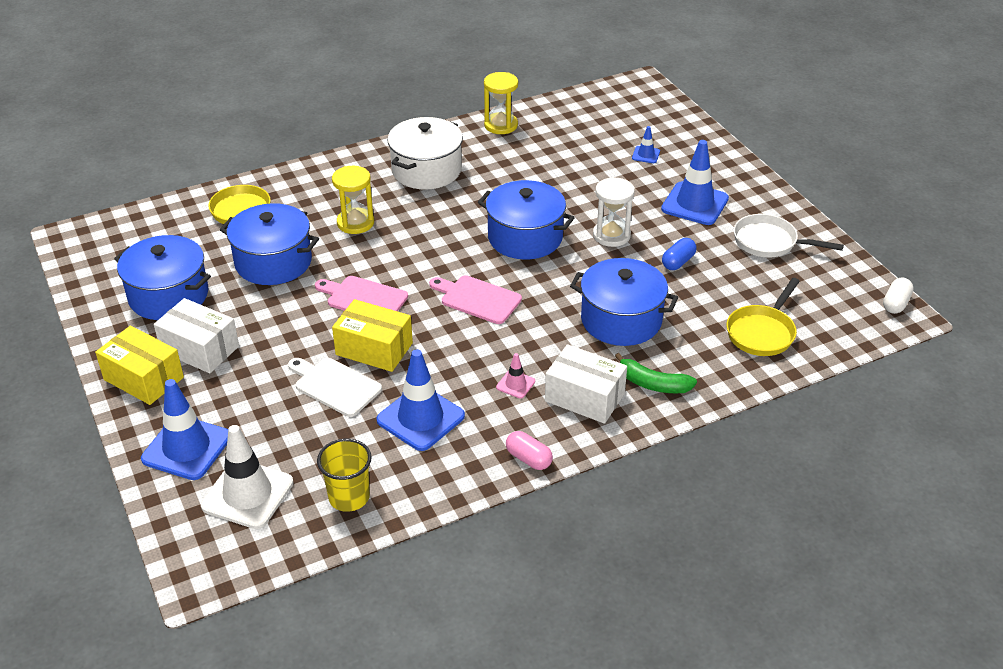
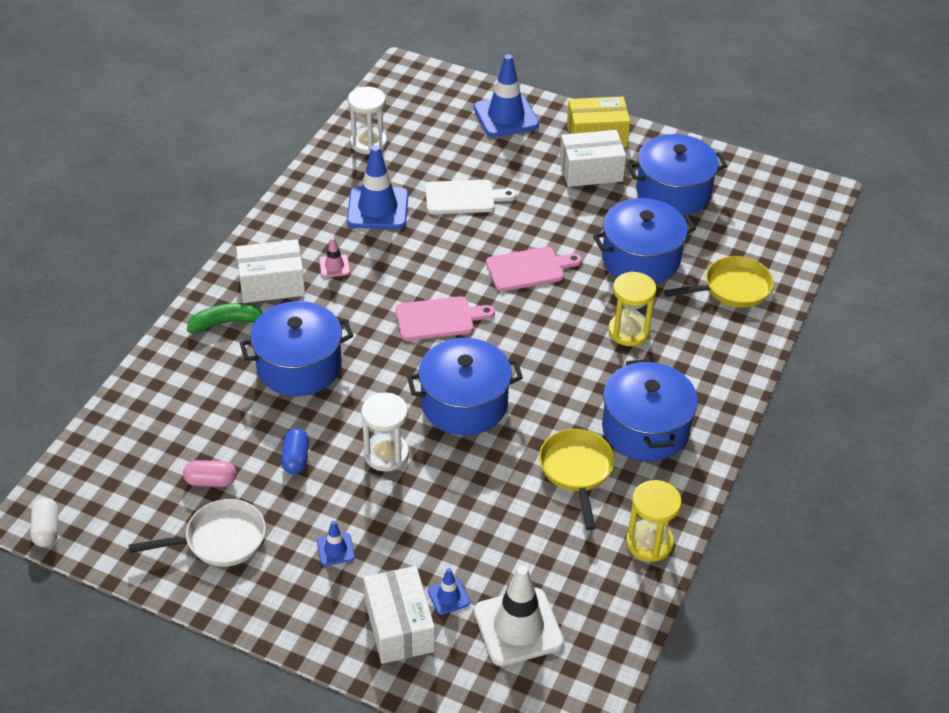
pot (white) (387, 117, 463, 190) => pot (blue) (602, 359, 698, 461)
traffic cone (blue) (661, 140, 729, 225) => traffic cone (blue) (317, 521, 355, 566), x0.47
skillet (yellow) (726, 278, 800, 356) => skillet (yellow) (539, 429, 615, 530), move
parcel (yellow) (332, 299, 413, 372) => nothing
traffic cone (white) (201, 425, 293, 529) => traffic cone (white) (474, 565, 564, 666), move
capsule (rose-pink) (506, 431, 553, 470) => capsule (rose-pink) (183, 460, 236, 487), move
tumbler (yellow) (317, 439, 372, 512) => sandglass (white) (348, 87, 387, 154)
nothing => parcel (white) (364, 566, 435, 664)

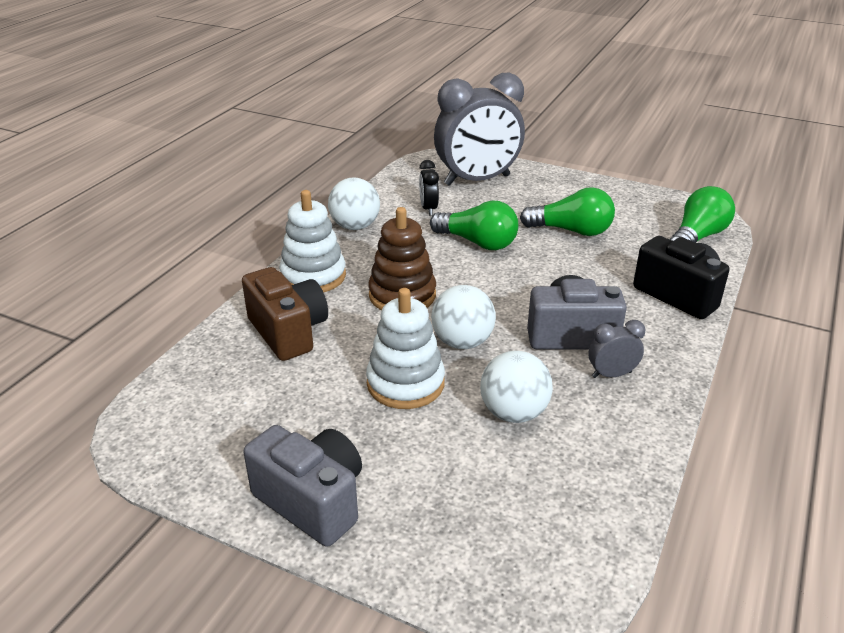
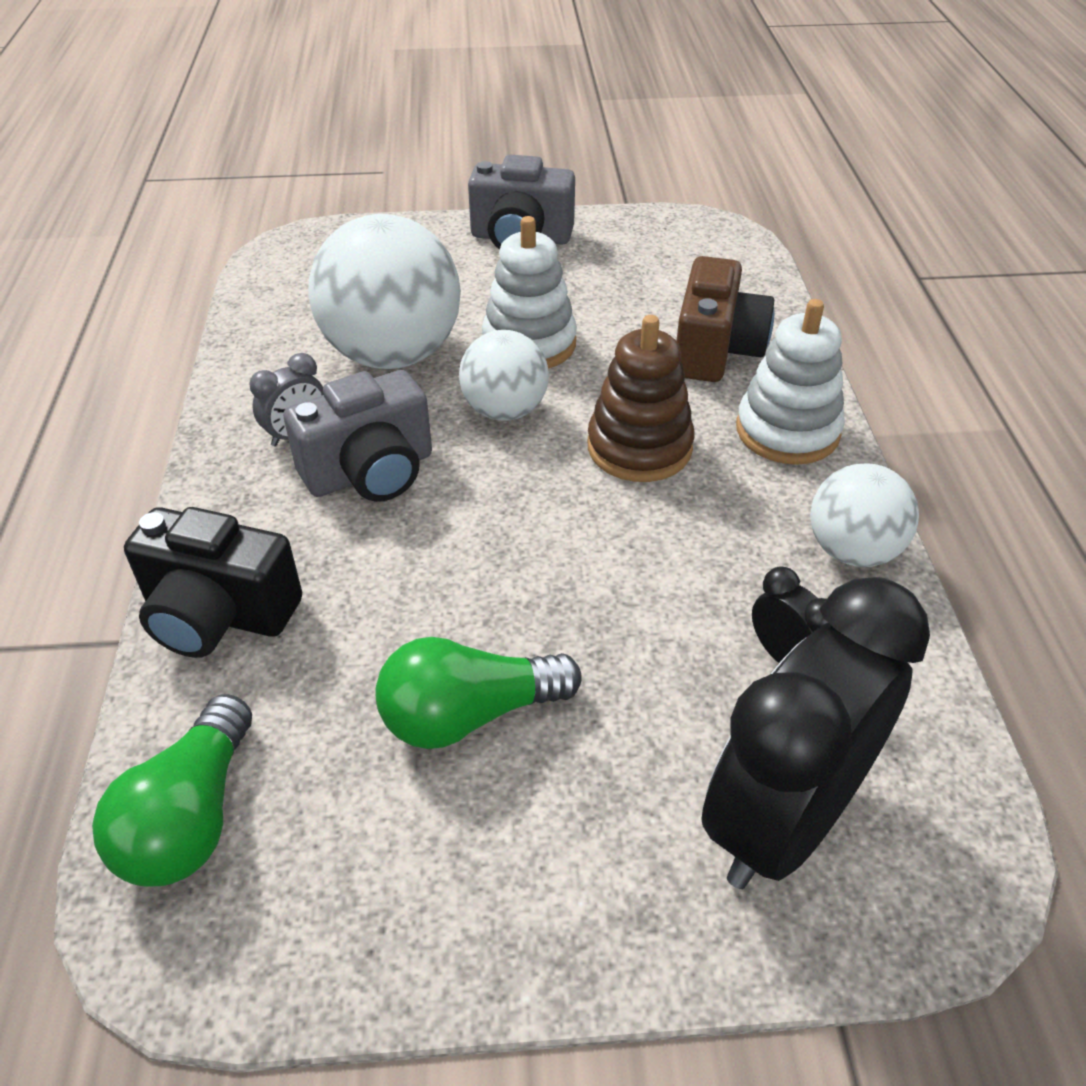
bedside clock (gray) (434, 73, 525, 186) => bedside clock (ebony) (701, 577, 930, 889)
lightbulb (green) (430, 200, 518, 250) => nothing
compact camera (dark brown) (242, 267, 328, 361) => compact camera (dark brown) (676, 256, 775, 382), 105 degrees counterclockwise
play ball (white) (480, 351, 553, 423) => play ball (white) (308, 214, 461, 369), x1.75

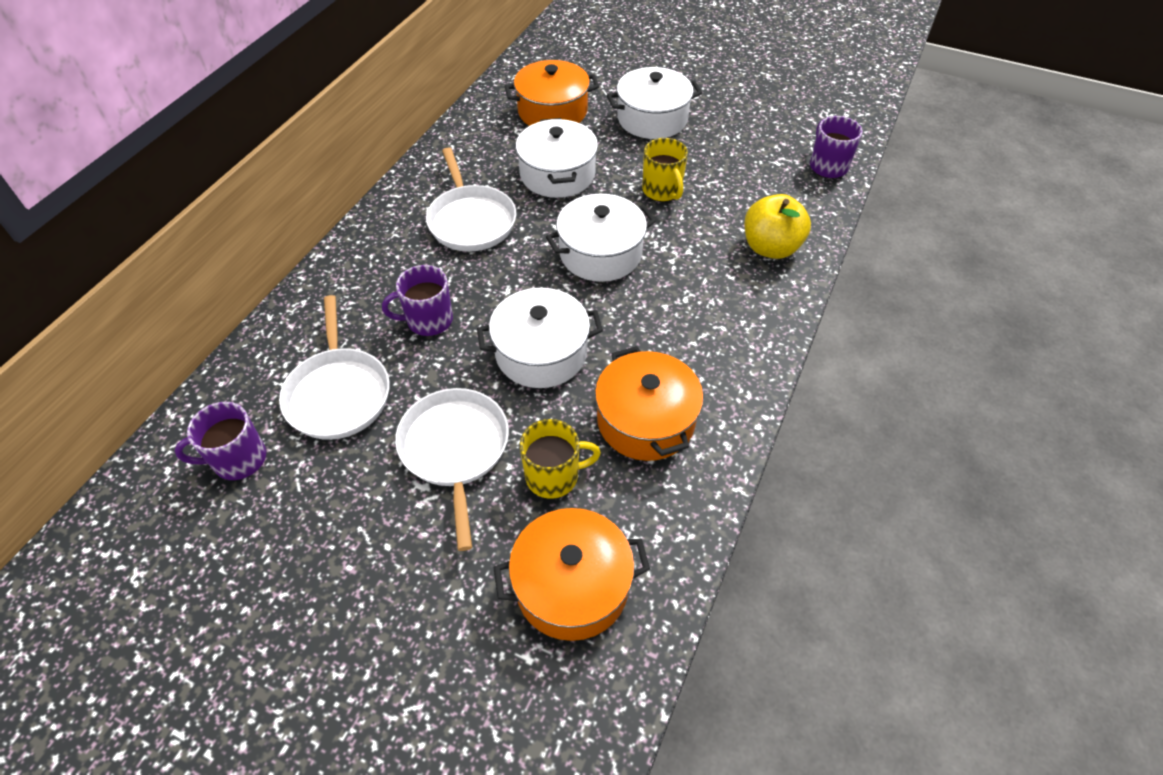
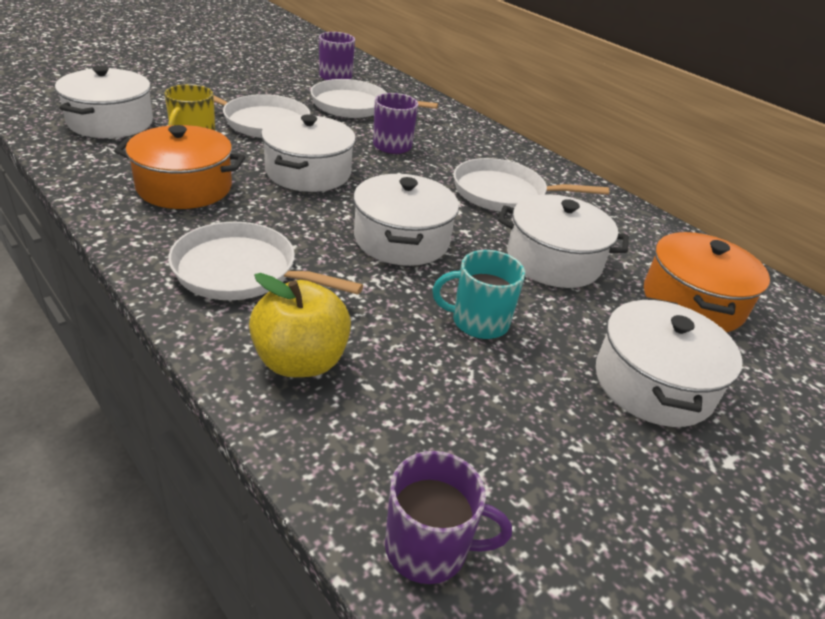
tea mug (yellow) (642, 138, 688, 201) => tea mug (turquoise) (433, 250, 525, 339)
pot (bright orange) (493, 508, 650, 641) => pot (white) (55, 65, 153, 138)
nothing => skillet (white) (168, 222, 363, 300)

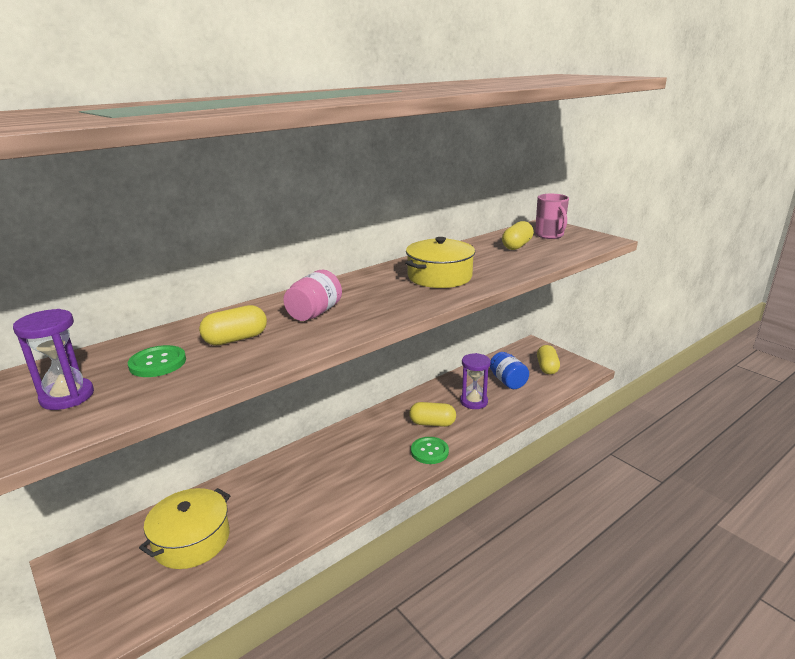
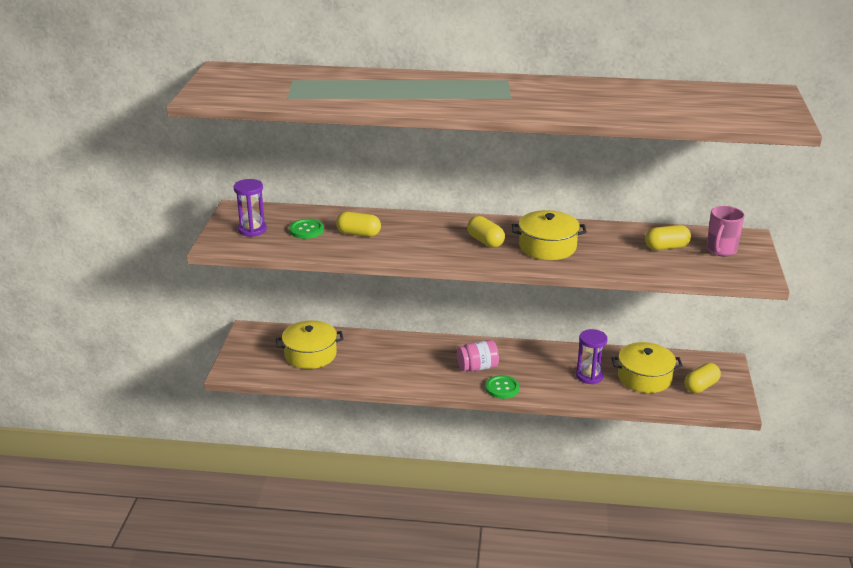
jar (rose-pink) (283, 270, 342, 321) => jar (rose-pink) (457, 340, 499, 372), move
jar (blue) (490, 352, 529, 389) => pot (yellow) (612, 342, 683, 393)
capsule (yellow) (409, 402, 456, 427) => capsule (yellow) (467, 216, 505, 248), move

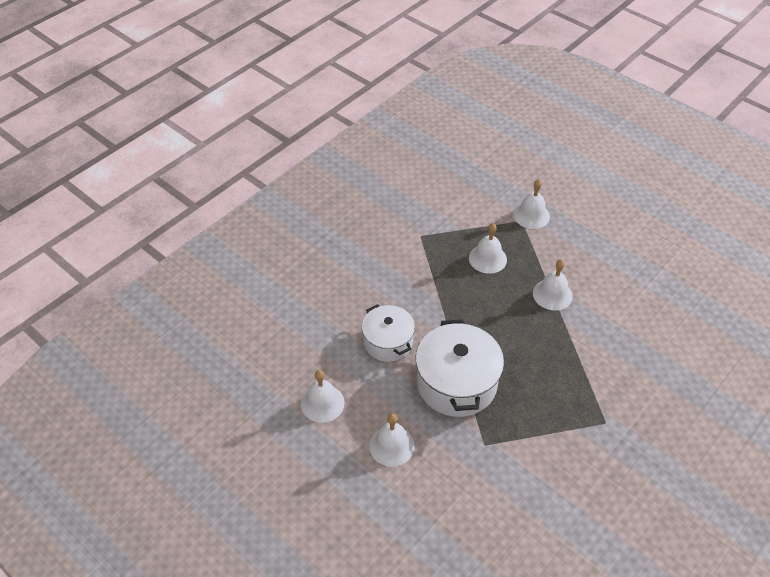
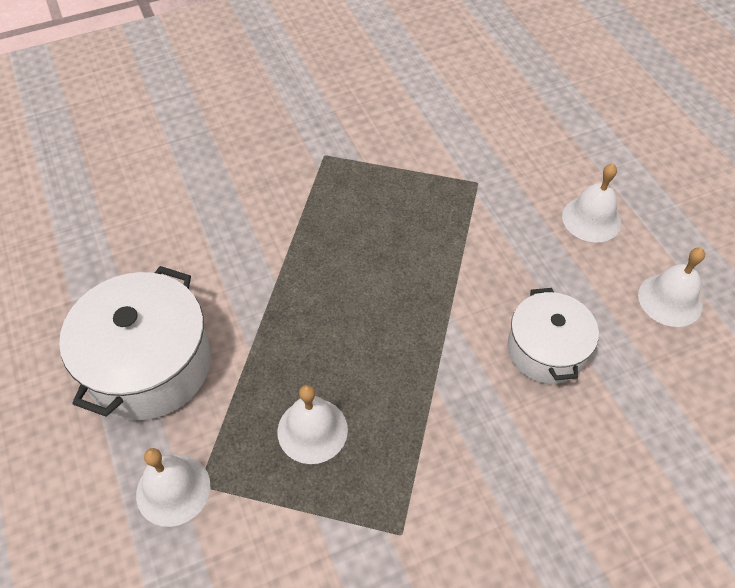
bell (white) (533, 260, 573, 310) => nothing
pot (white) (416, 319, 504, 417) => pot (white) (59, 266, 211, 420), move

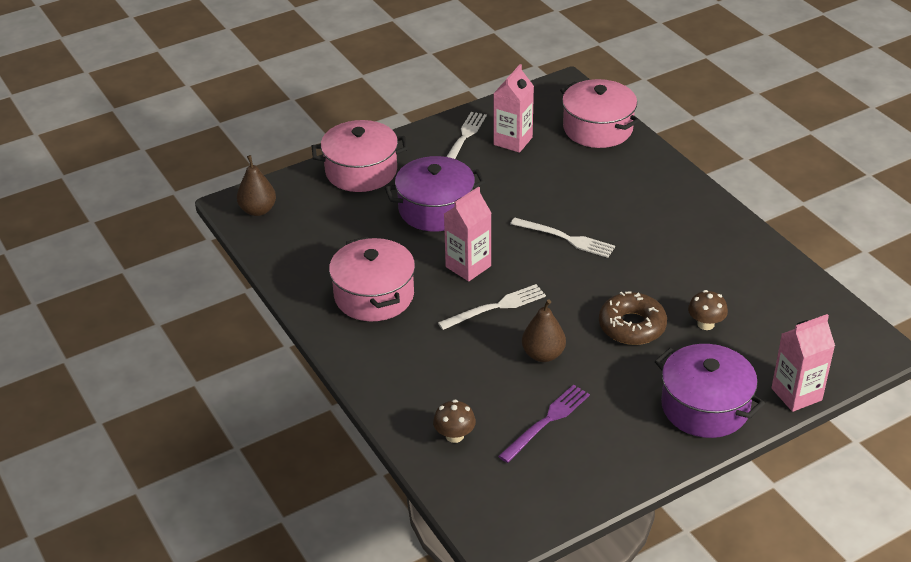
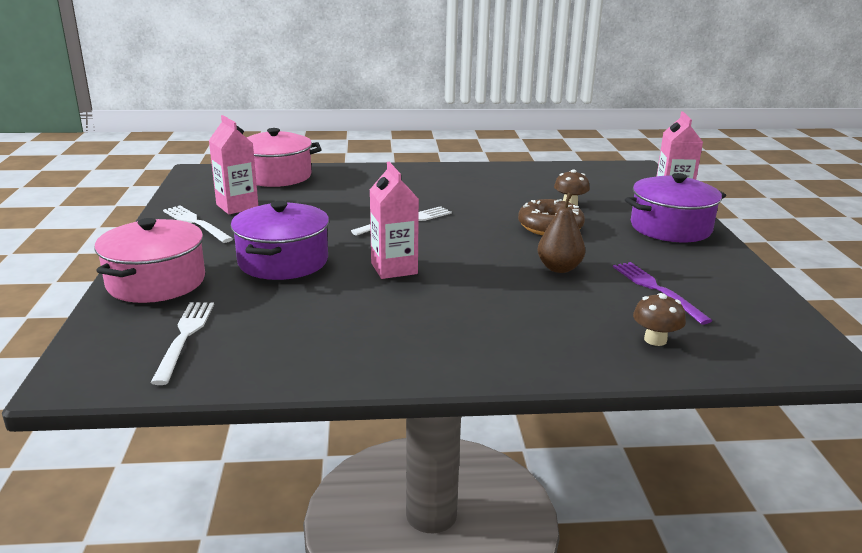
pear (dark brown) (237, 155, 276, 216) => nothing
pot (rose-pink) (329, 236, 415, 321) => nothing
fork (white) (438, 284, 546, 330) => fork (white) (150, 302, 214, 385), move

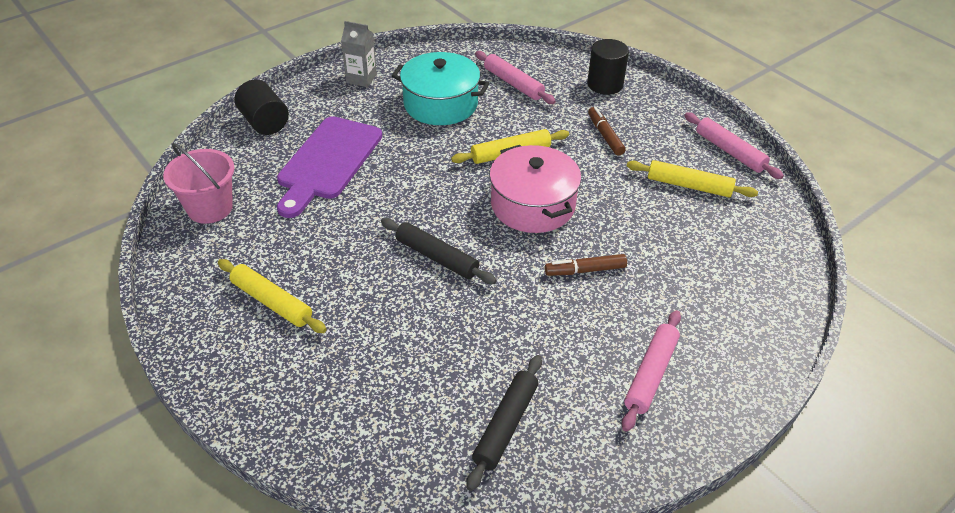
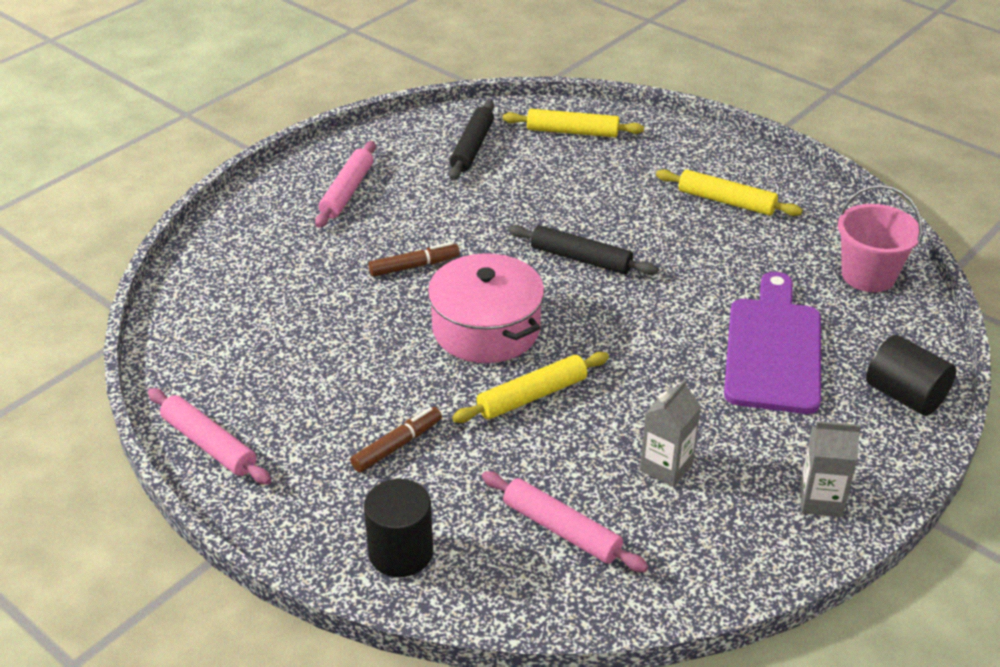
pot (turquoise) (392, 52, 489, 125) => milk carton (gray) (640, 379, 701, 487)
felt pen (dark brown) (588, 107, 626, 156) => felt pen (dark brown) (350, 407, 442, 472), 105 degrees counterclockwise
rolling pin (yellow) (627, 160, 758, 197) => rolling pin (yellow) (503, 109, 644, 137), move

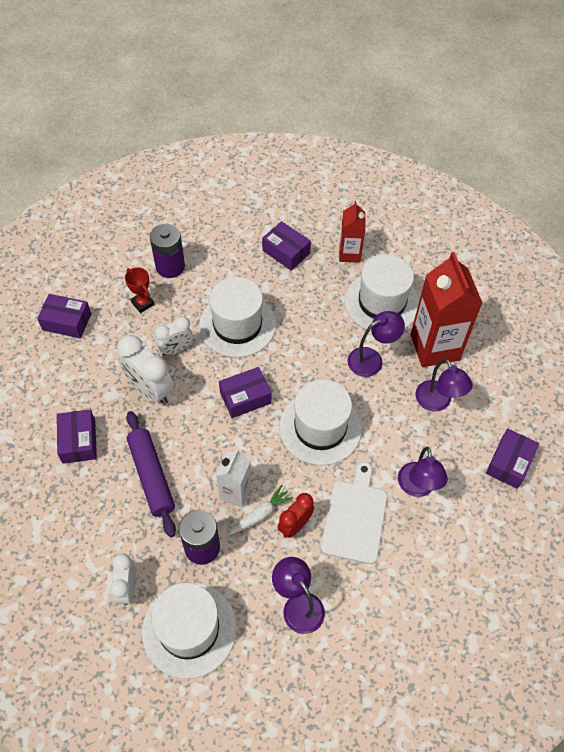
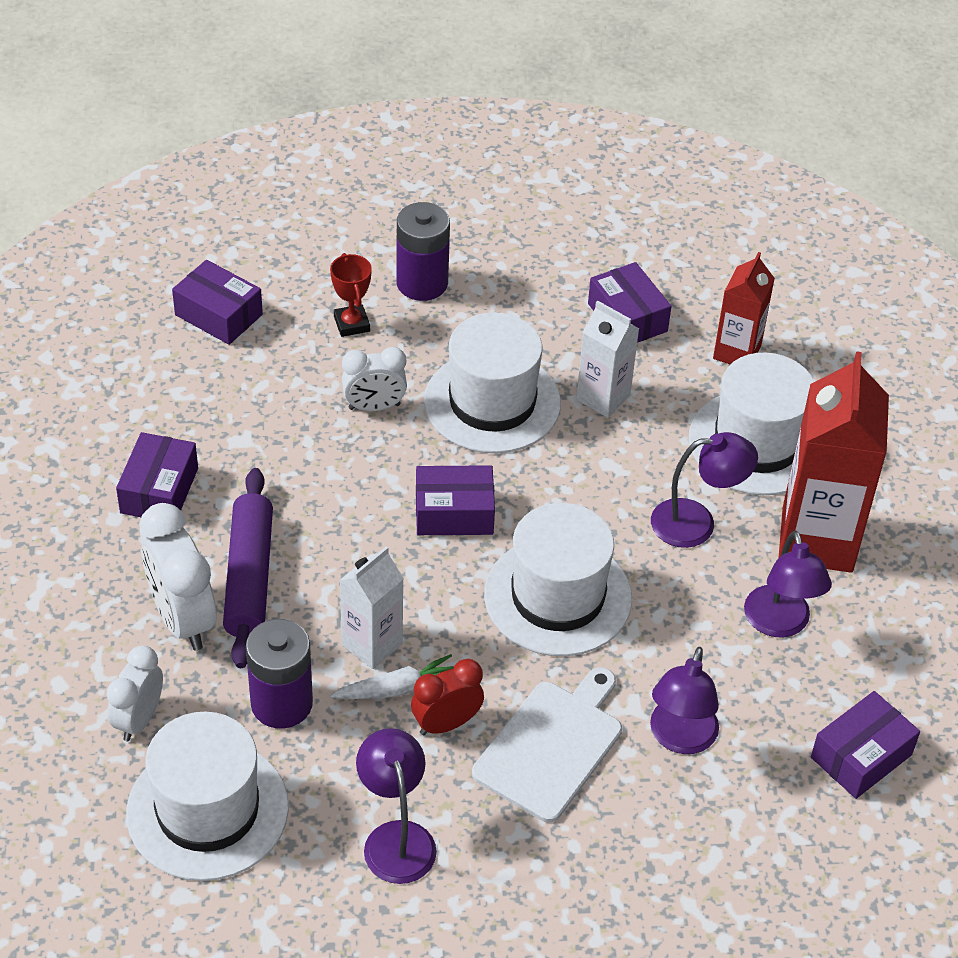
bedside clock (white) (117, 335, 174, 404) => bedside clock (white) (139, 503, 216, 651), move
nothing => milk carton (white) (576, 300, 639, 418)

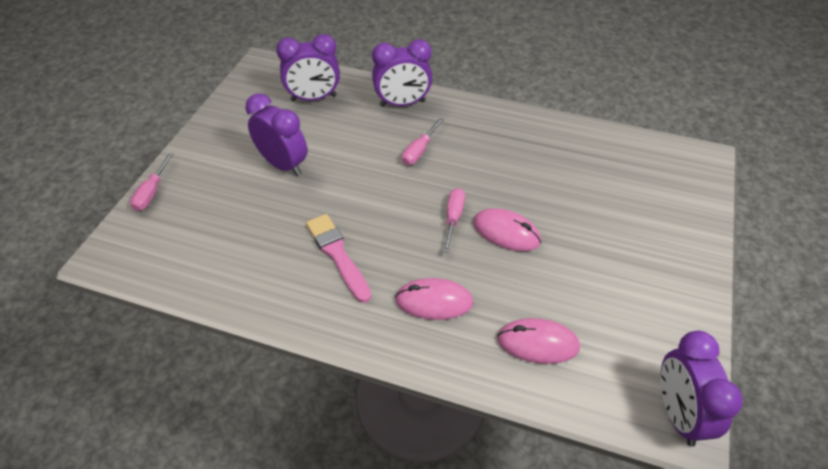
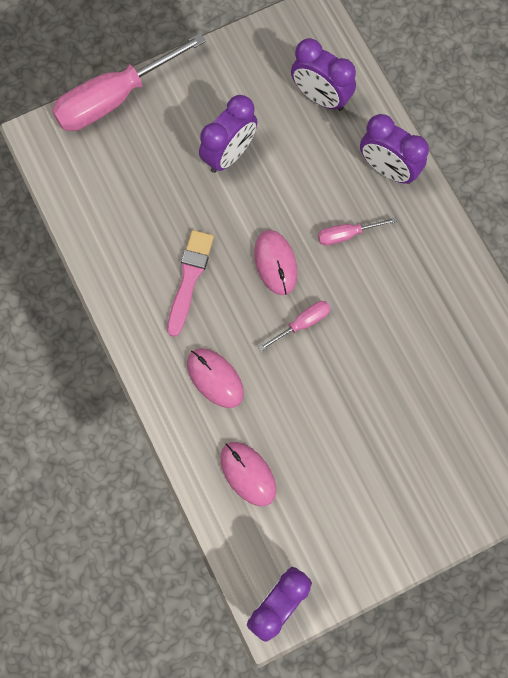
bedside clock (purple) (246, 93, 307, 176) => bedside clock (purple) (199, 95, 258, 173), 45 degrees clockwise
screwdriver (rose-pink) (130, 153, 173, 211) => screwdriver (rose-pink) (52, 33, 206, 131), x2.18
mouse (rose-pink) (473, 208, 541, 251) => mouse (rose-pink) (254, 230, 298, 295), move

